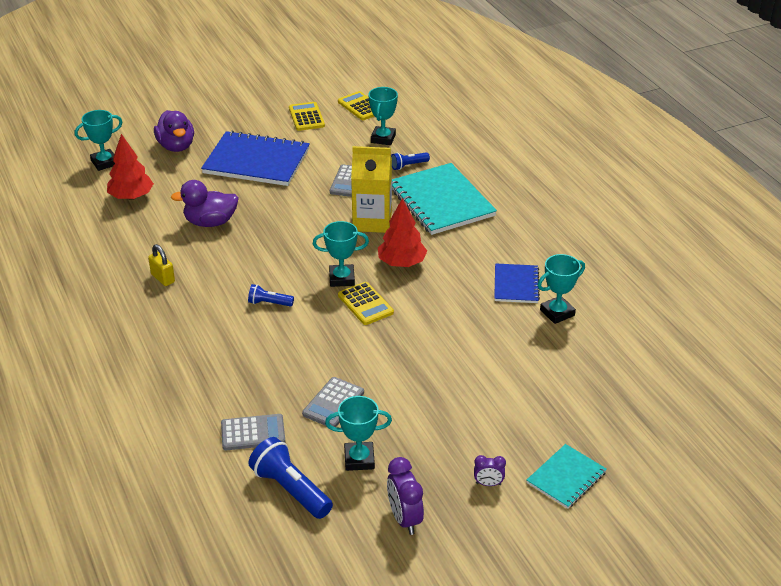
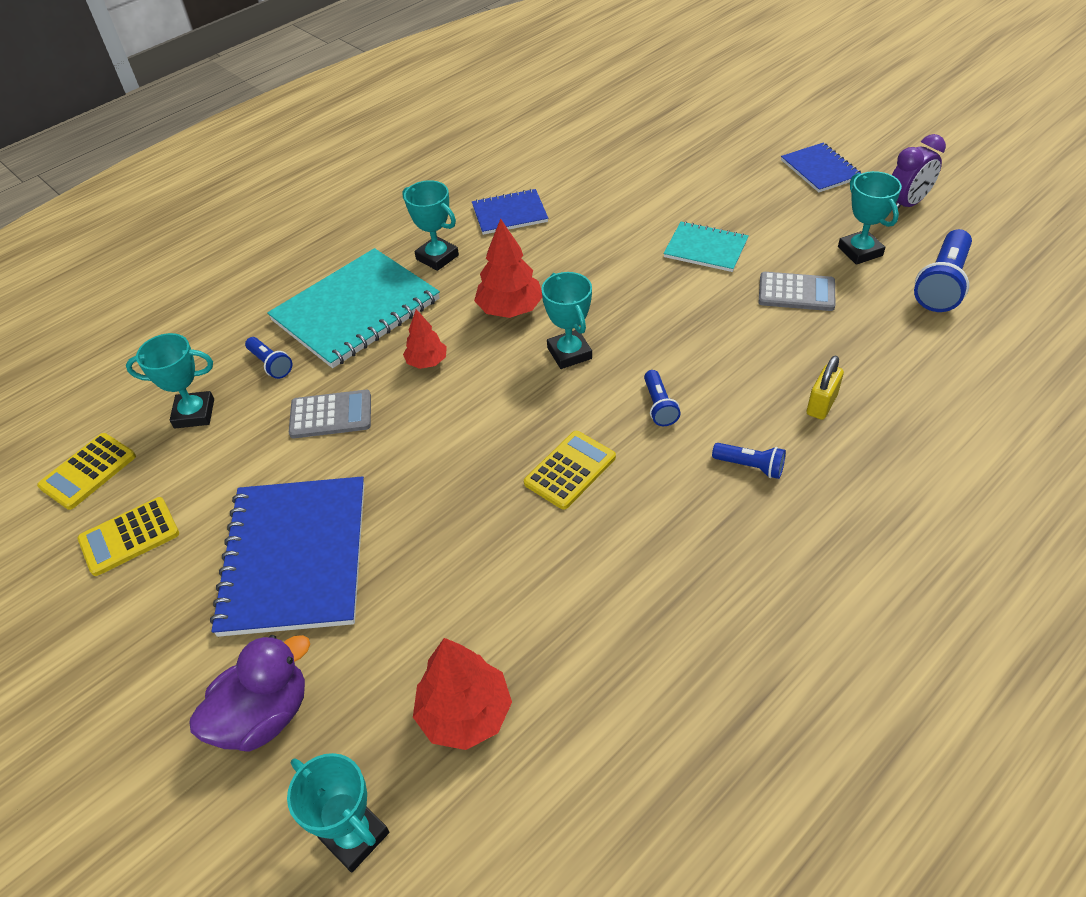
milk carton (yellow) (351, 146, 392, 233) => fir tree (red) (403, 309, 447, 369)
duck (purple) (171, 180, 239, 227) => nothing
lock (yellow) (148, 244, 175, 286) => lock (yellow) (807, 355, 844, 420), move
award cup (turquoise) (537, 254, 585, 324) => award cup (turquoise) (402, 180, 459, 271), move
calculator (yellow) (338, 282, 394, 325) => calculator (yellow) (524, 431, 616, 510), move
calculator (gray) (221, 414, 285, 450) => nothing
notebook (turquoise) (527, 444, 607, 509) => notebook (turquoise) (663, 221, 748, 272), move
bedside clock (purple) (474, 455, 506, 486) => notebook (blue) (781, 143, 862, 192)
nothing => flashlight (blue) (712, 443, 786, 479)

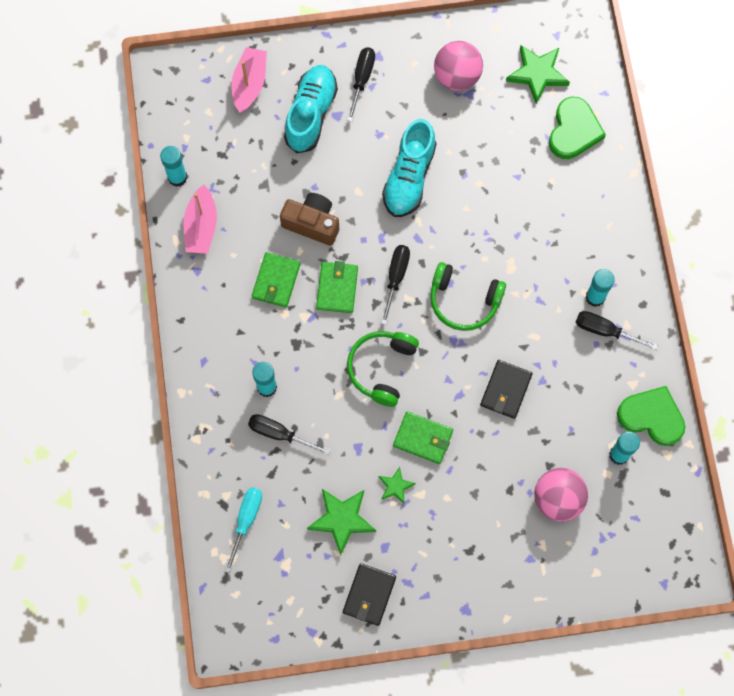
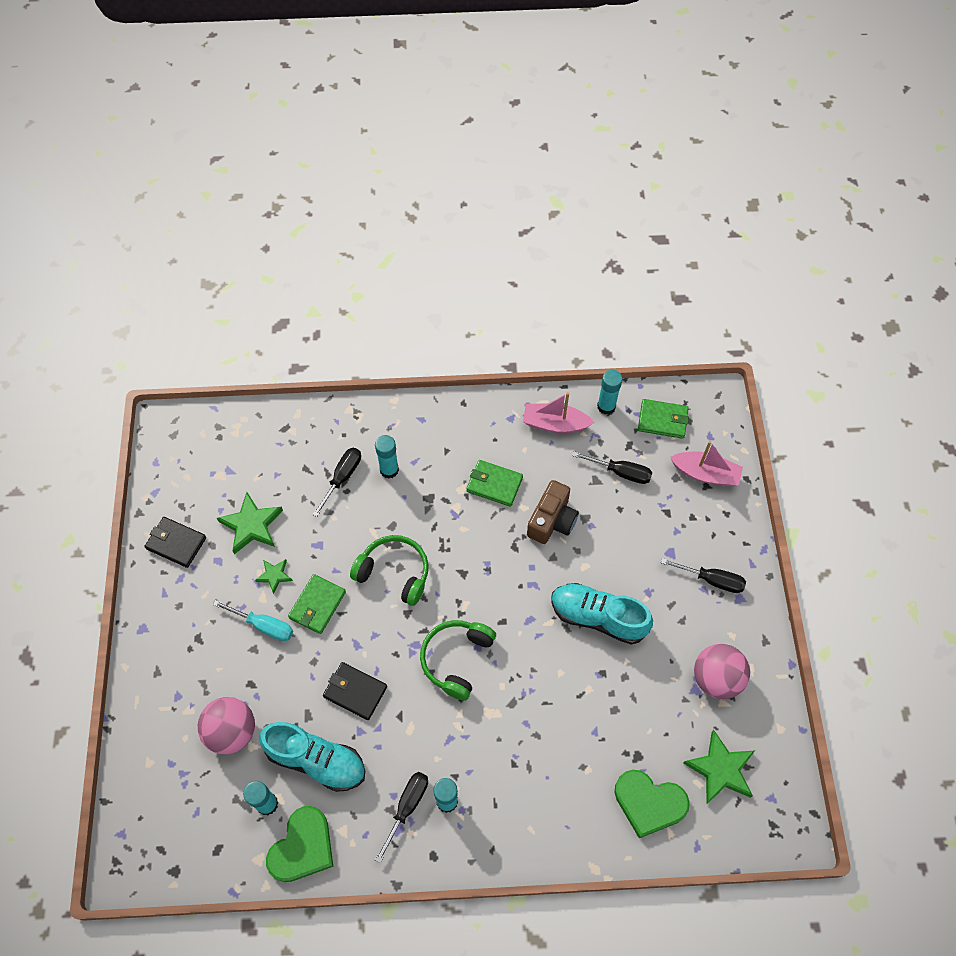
lace-up shoe (turquoise) (284, 65, 338, 153) => lace-up shoe (turquoise) (259, 722, 365, 792), move
screwdriver (ebony) (381, 245, 410, 325) => screwdriver (ebony) (572, 452, 652, 484), move
billfold (green) (316, 261, 358, 313) => billfold (green) (638, 399, 689, 439), move
screwdriver (turquoise) (224, 487, 262, 573) => screwdriver (turquoise) (213, 600, 293, 641), move

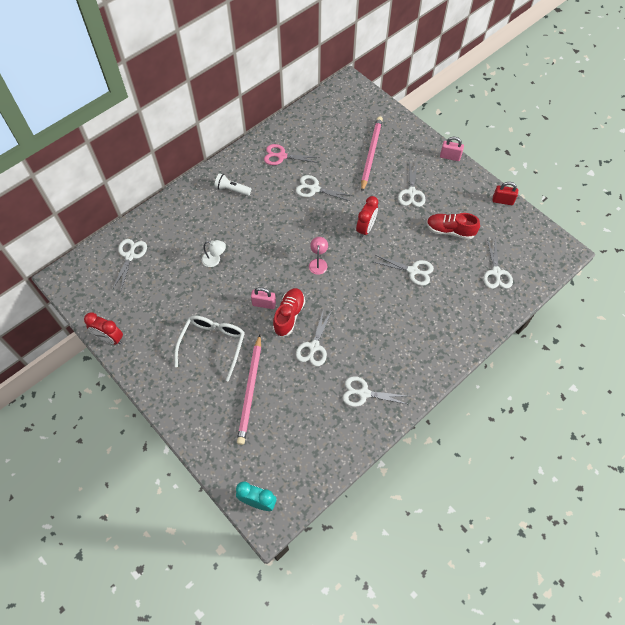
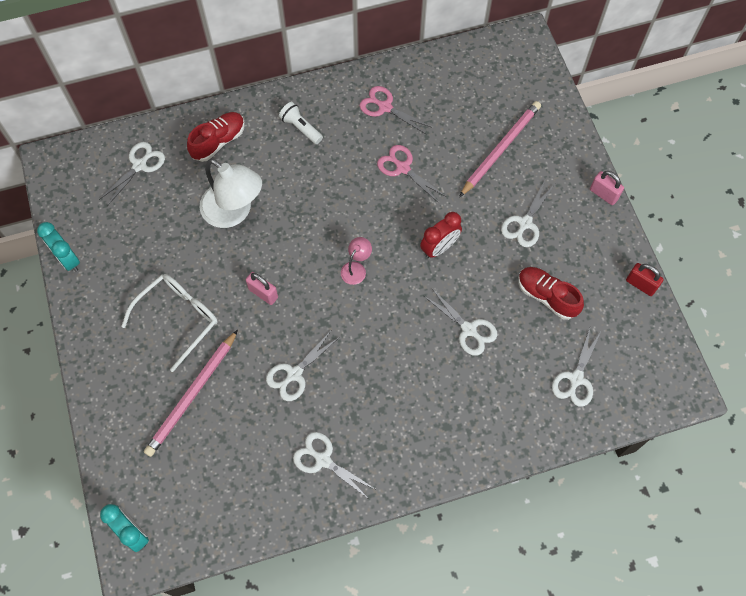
shears (white) (296, 175, 353, 201) => shears (rose-pink) (377, 145, 446, 203)
lamp (white) (202, 240, 226, 267) => lamp (white) (200, 159, 262, 228), x2.09
lace-up shoe (red) (273, 288, 305, 337) => lace-up shoe (red) (187, 112, 245, 162), move
bedside clock (red) (84, 312, 123, 345) => bedside clock (turquoise) (37, 222, 80, 272)

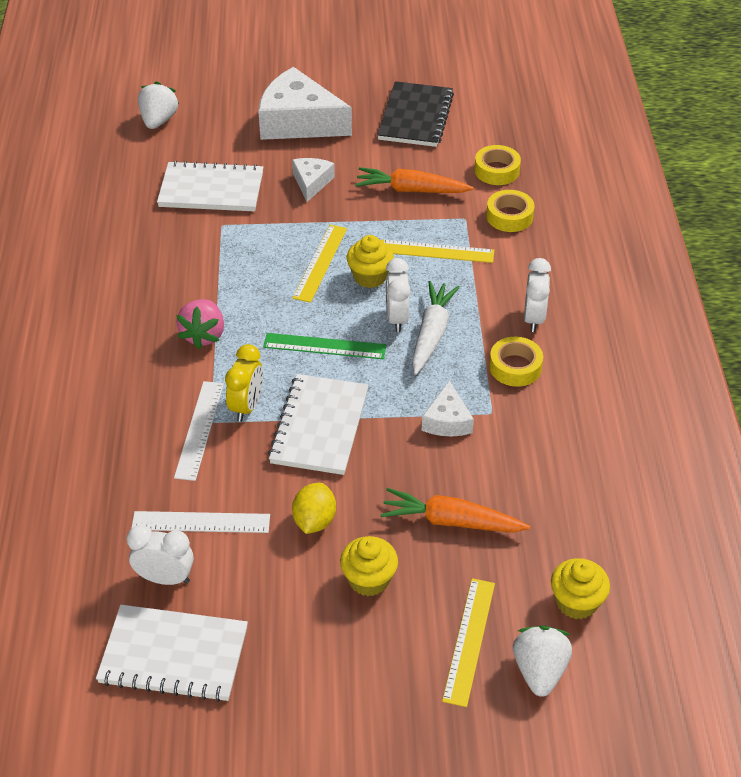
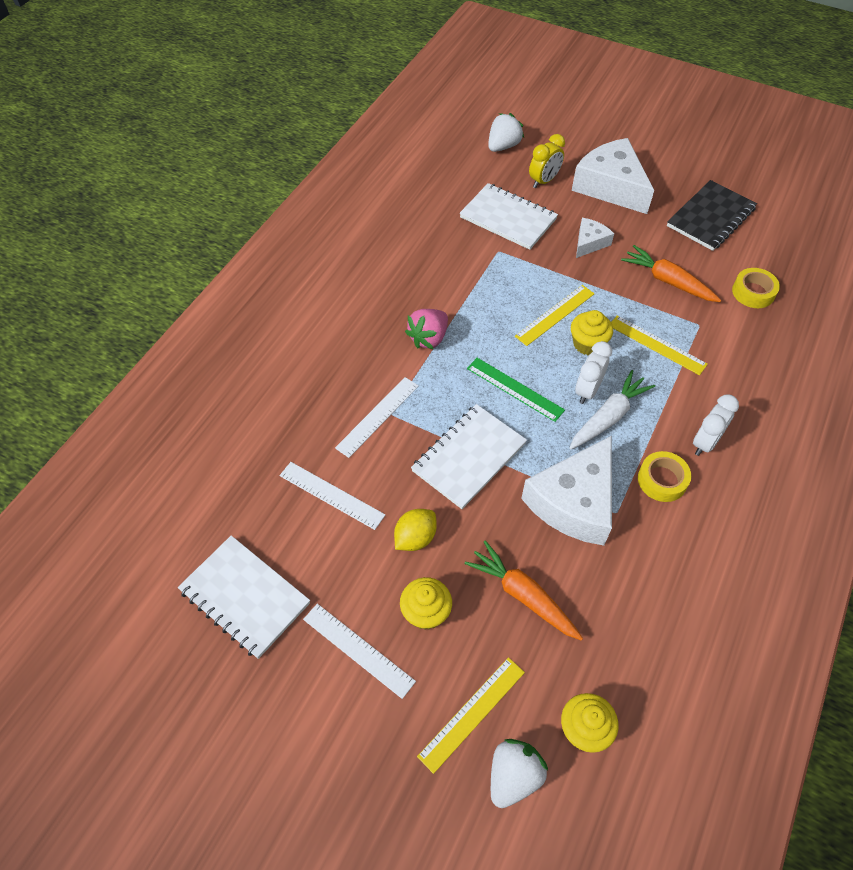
roll of tape (yellow) (486, 190, 535, 232) => nothing
bedside clock (yellow) (225, 344, 263, 422) => bedside clock (yellow) (529, 134, 565, 188), move
piece of cheese (white) (422, 381, 474, 436) => piece of cheese (white) (521, 435, 612, 546), x2.00
bedside clock (white) (127, 525, 194, 585) => nothing
nothing => straightedge (white) (303, 604, 416, 699)

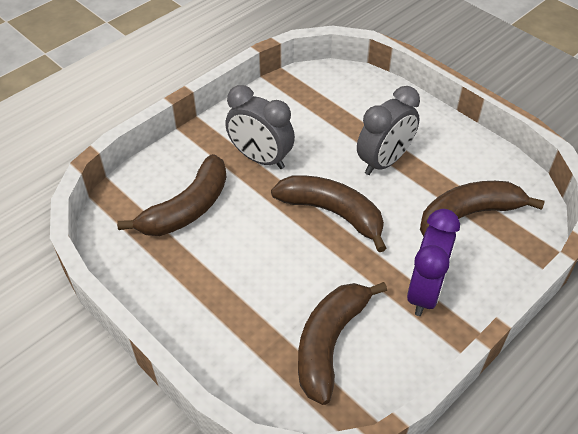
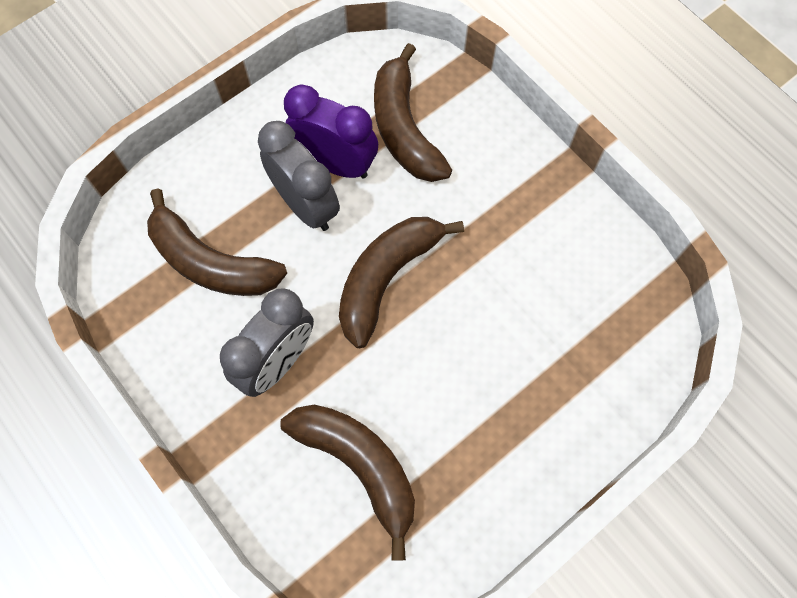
bedside clock (purple) (407, 209, 460, 316) => bedside clock (purple) (284, 84, 378, 179), move
banana (dark brown) (298, 282, 387, 405) => banana (dark brown) (147, 188, 287, 296), move

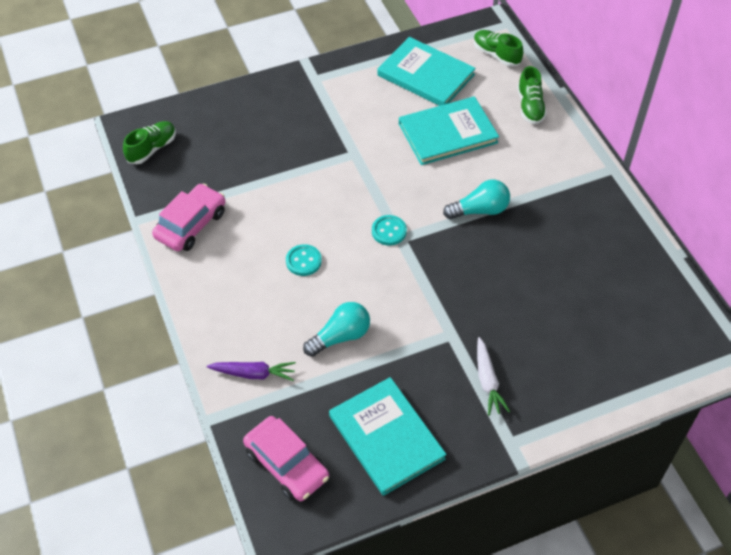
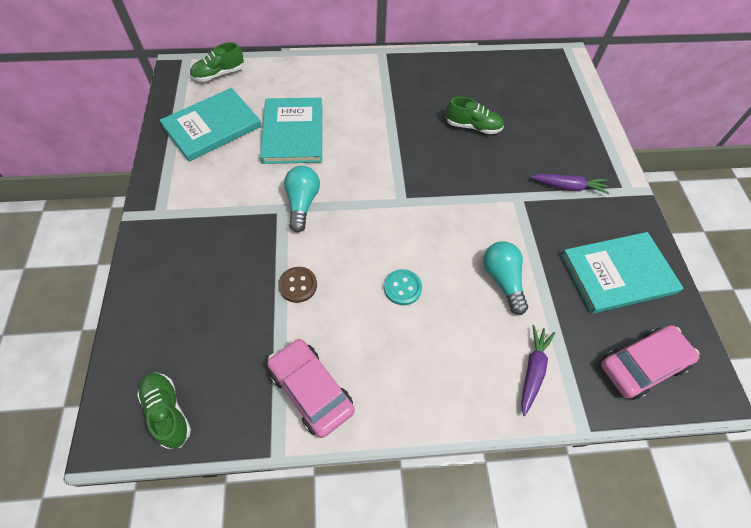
lace-up shoe (green) (517, 66, 547, 124) => lace-up shoe (green) (445, 96, 504, 134), move
lightbulb (turquoise) (443, 180, 510, 219) => lightbulb (turquoise) (284, 166, 320, 232), move
sewing button (turquoise) (372, 215, 407, 246) => nothing
carrot (white) (477, 337, 510, 416) => carrot (purple) (531, 174, 609, 194)
nothing => sewing button (dark brown) (278, 267, 317, 303)

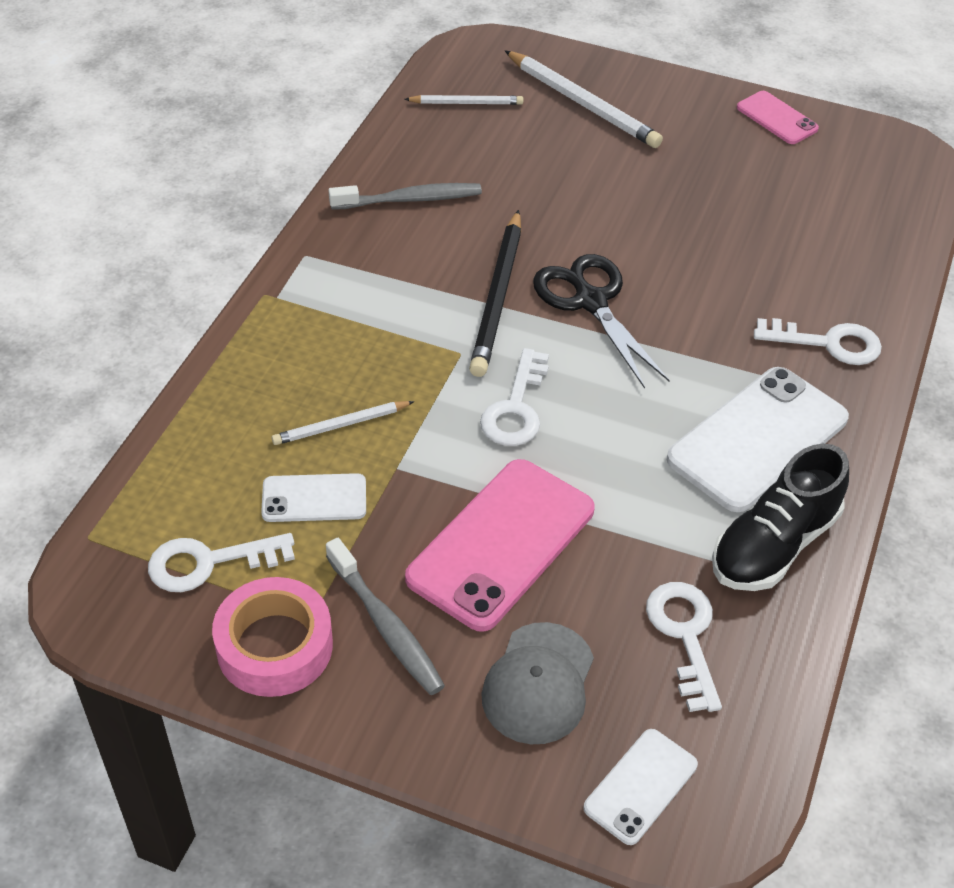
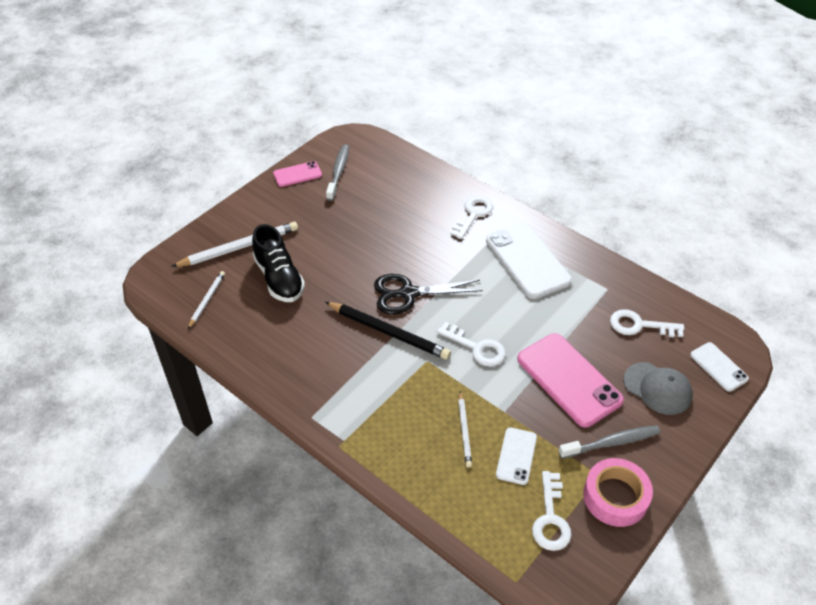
tooth brush (gray) (328, 183, 482, 210) => tooth brush (gray) (326, 144, 349, 201), move
lace-up shoe (ebony) (712, 444, 849, 591) => lace-up shoe (ebony) (252, 224, 305, 302), move

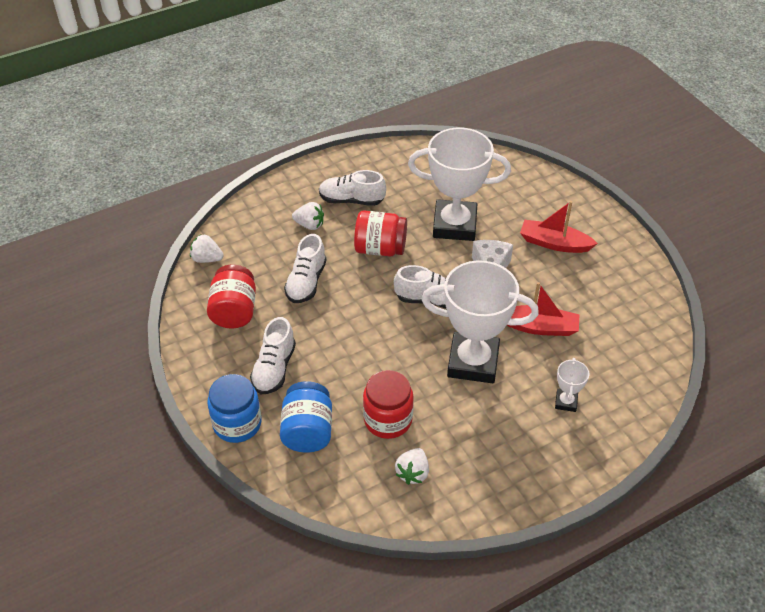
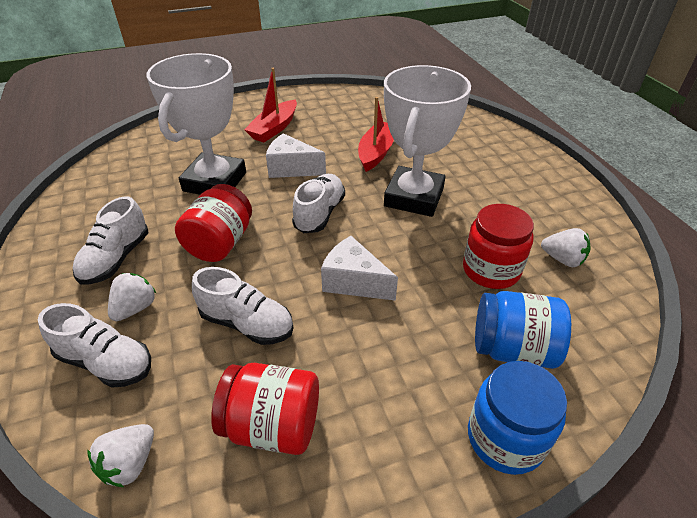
lace-up shoe (white) (250, 317, 296, 394) => lace-up shoe (white) (38, 303, 151, 388), move
award cup (white) (555, 358, 589, 412) => nothing
nothing => piece of cheese (white) (321, 236, 398, 301)

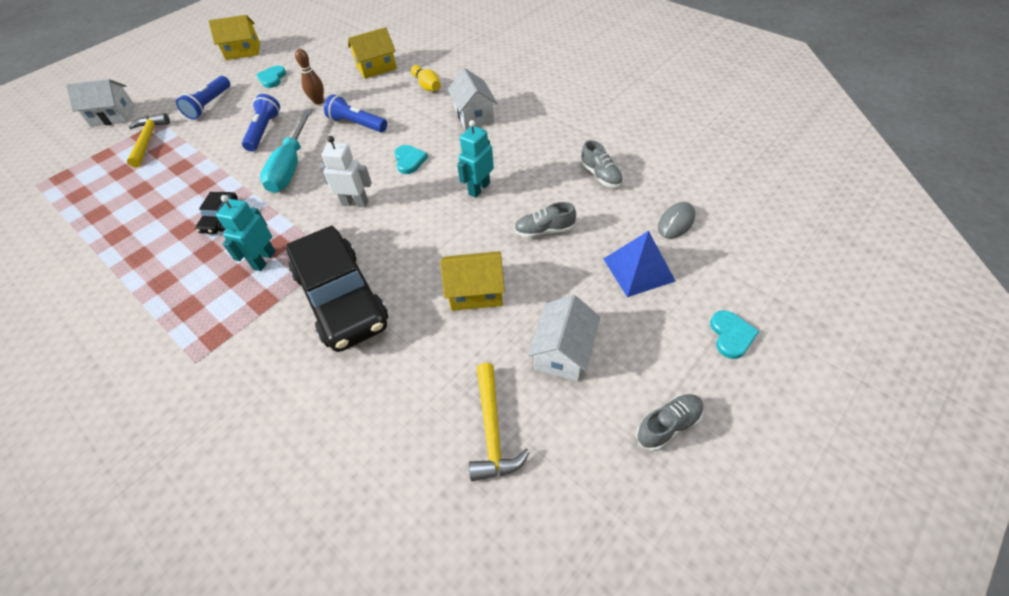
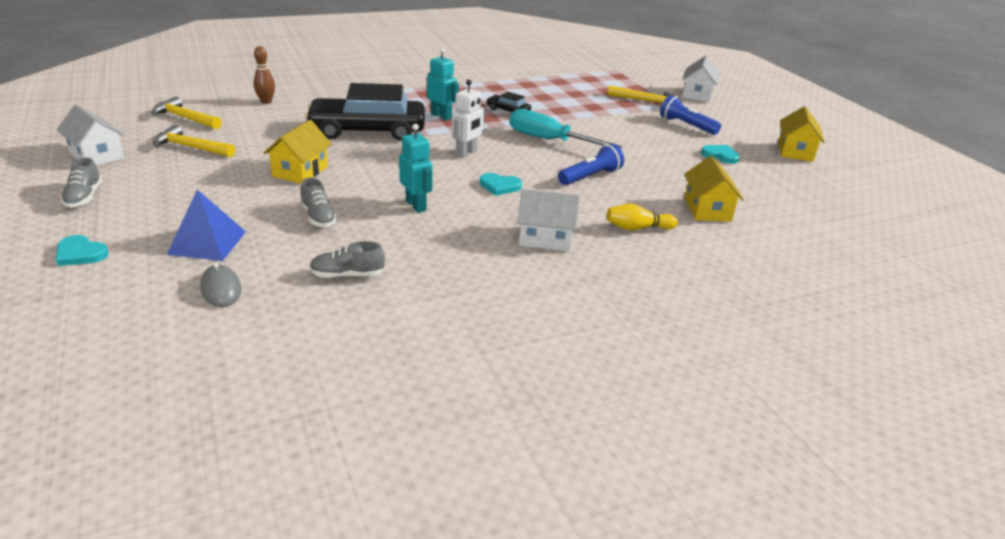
tenpin (dark brown) (295, 49, 324, 105) => tenpin (dark brown) (253, 46, 275, 104), move
flashlight (blue) (242, 94, 280, 151) => nothing
lace-up shoe (gray) (514, 202, 576, 238) => lace-up shoe (gray) (300, 177, 337, 227), 135 degrees clockwise
toy house (white) (528, 295, 600, 382) => toy house (white) (57, 105, 124, 166), move
nothing => carpenter's hammer (yellow) (151, 97, 222, 129)

